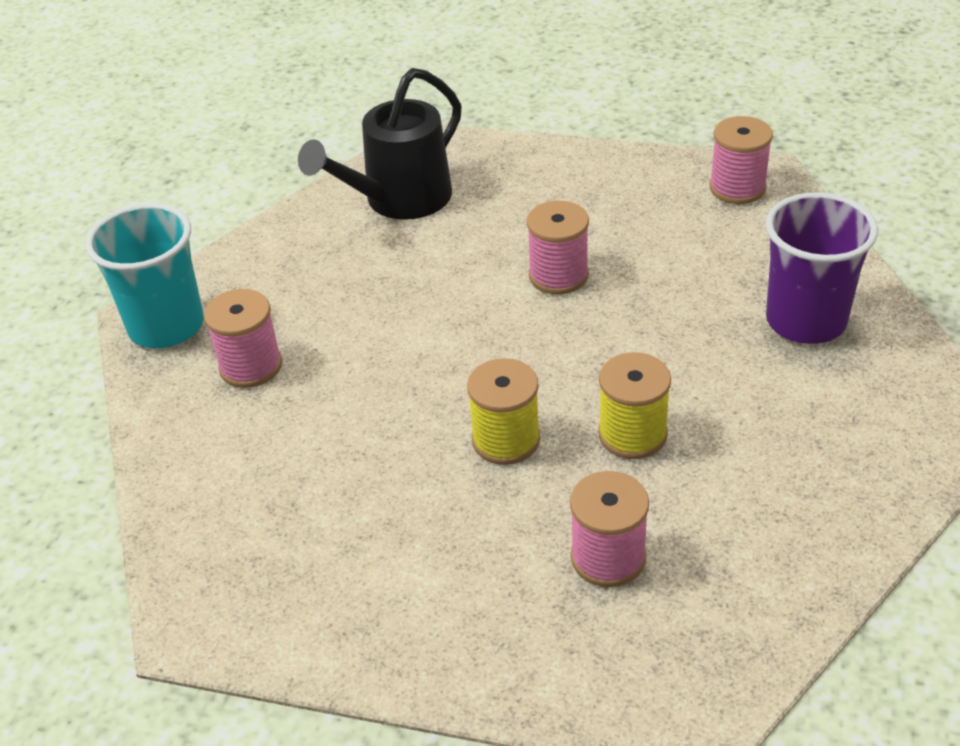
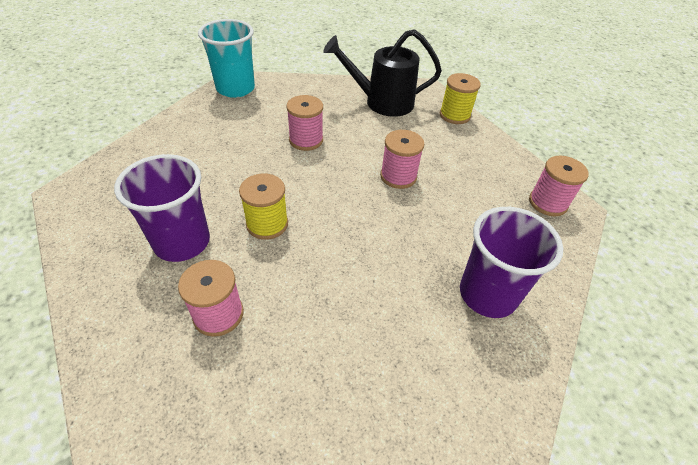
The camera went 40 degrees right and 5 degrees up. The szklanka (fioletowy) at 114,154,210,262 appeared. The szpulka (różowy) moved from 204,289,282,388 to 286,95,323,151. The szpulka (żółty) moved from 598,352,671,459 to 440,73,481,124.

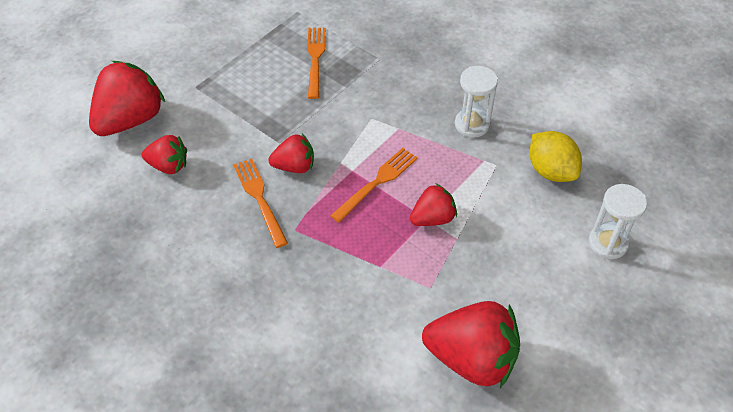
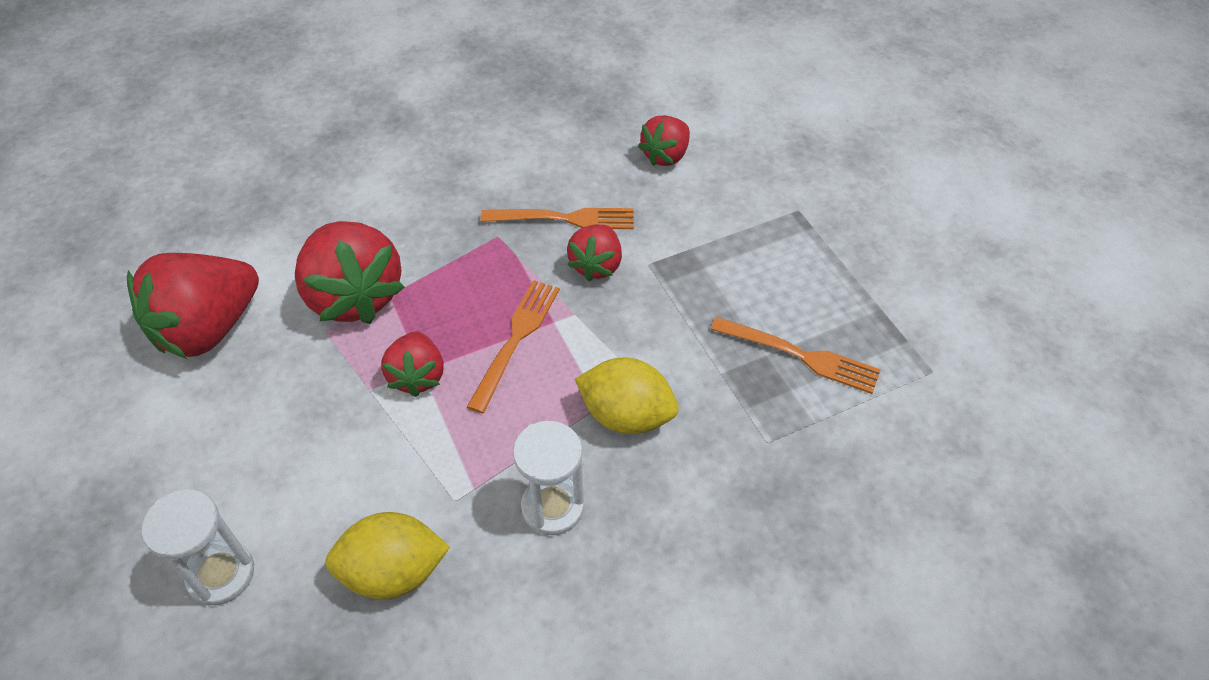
The camera went 115 degrees right and 0 degrees up. The truskawka (czerwony) moved from 89,61,165,136 to 295,221,405,324. The widelec (pomarańczowy) at 330,148,418,223 turned 135 degrees counterclockwise. The cytryna (żółty) at 575,357,679,434 appeared.

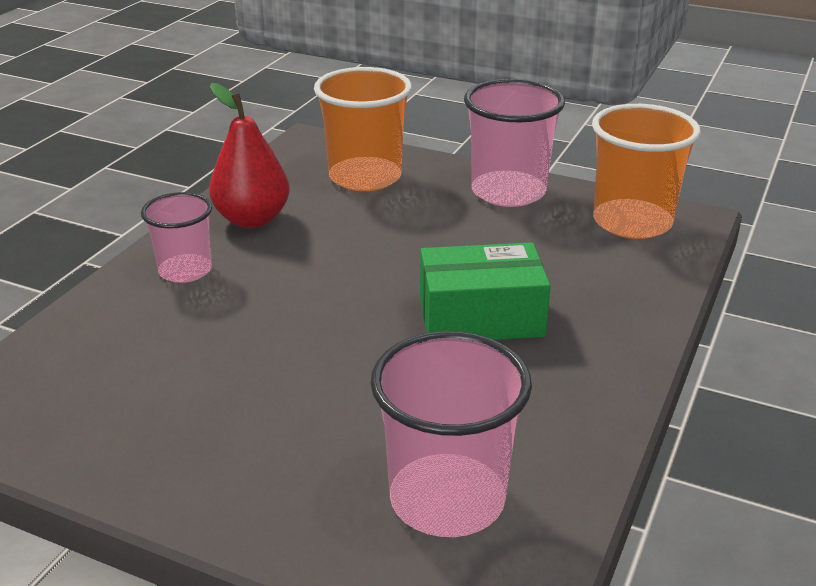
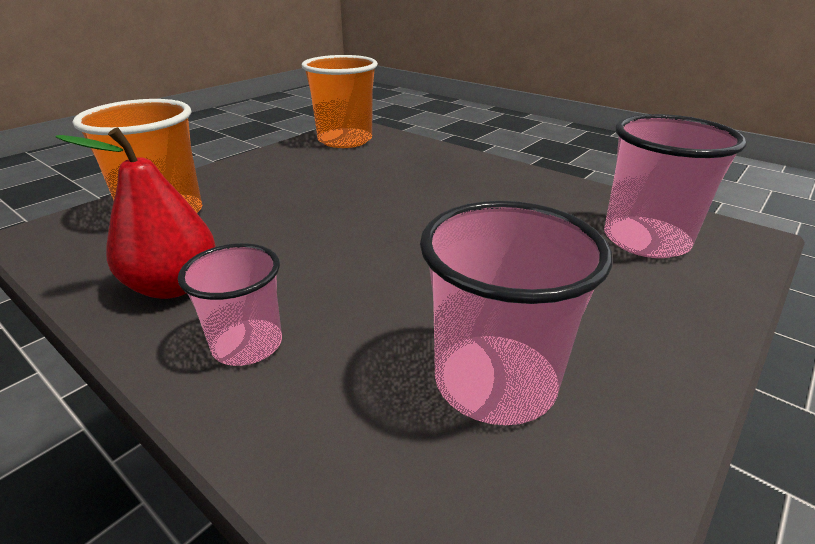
The camera went 75 degrees left and 0 degrees up. The szklanka (różowy) moved from 464,79,565,207 to 420,201,612,425. The pudełko (zielony) at 420,242,551,340 disappeared.

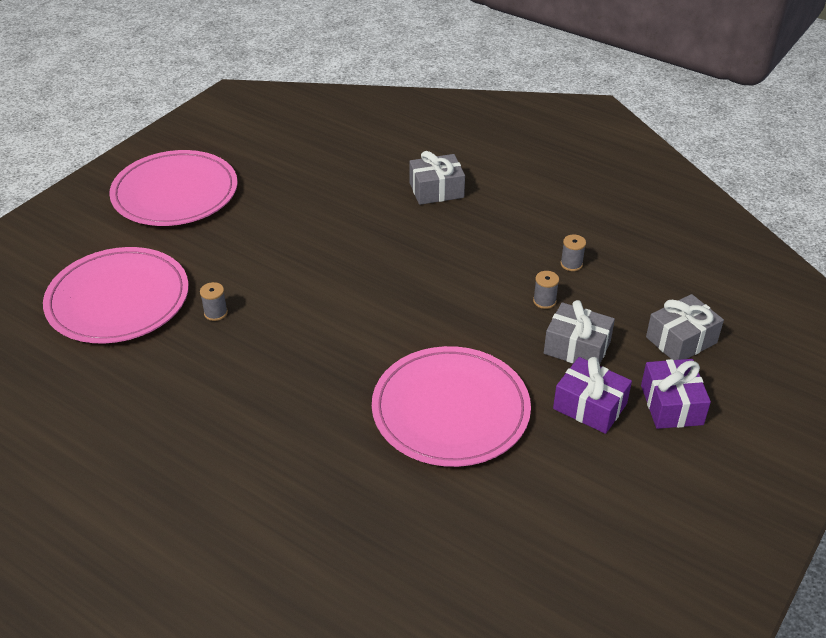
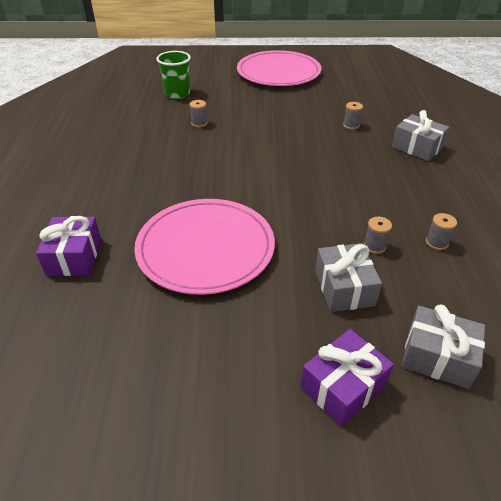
The camera went 55 degrees right and 0 degrees up. The prezent (fioletowy) moved from 553,357,632,434 to 36,216,101,276. The talerz (różowy) at 43,247,189,343 was replaced by the szklanka (zielony) at 156,51,191,99. The szpulka (szary) at 343,102,363,130 appeared.

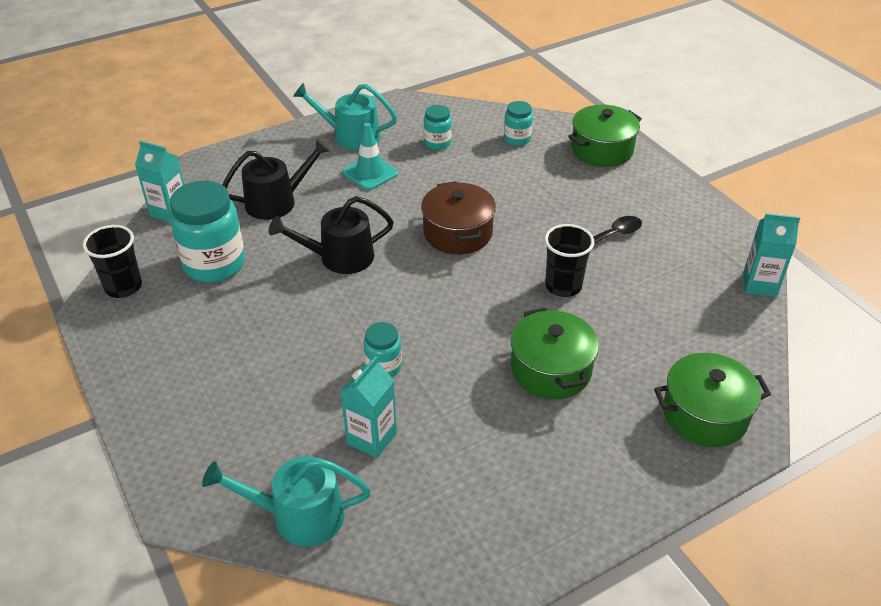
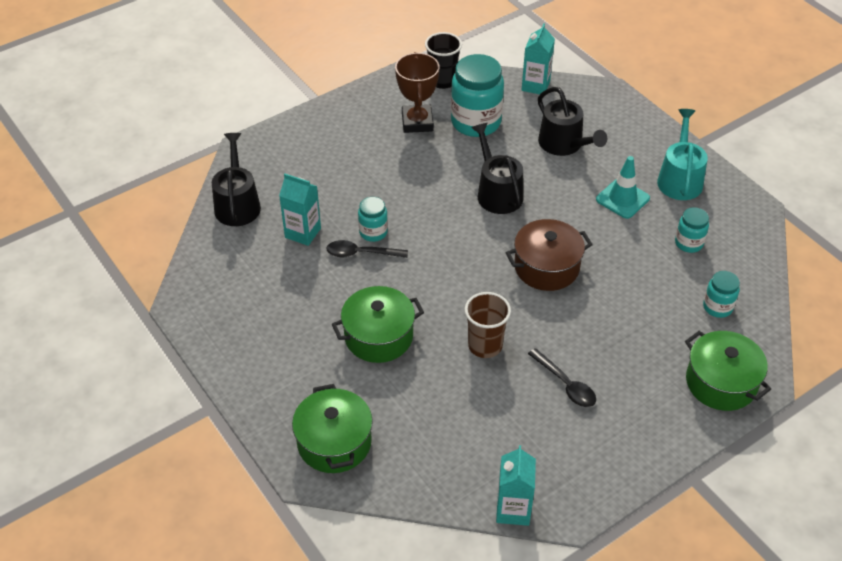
The camera went 85 degrees right and 5 degrees up. The konewka (turkusowy) at 202,456,371,547 became the konewka (czarny) at 212,133,261,226. The łyżka (czarny) at 327,240,408,258 appeared. The puchar (brązowy) at 395,52,440,133 appeared. The szklanka (czarny) at 545,224,594,297 became the szklanka (brązowy) at 465,292,511,358.

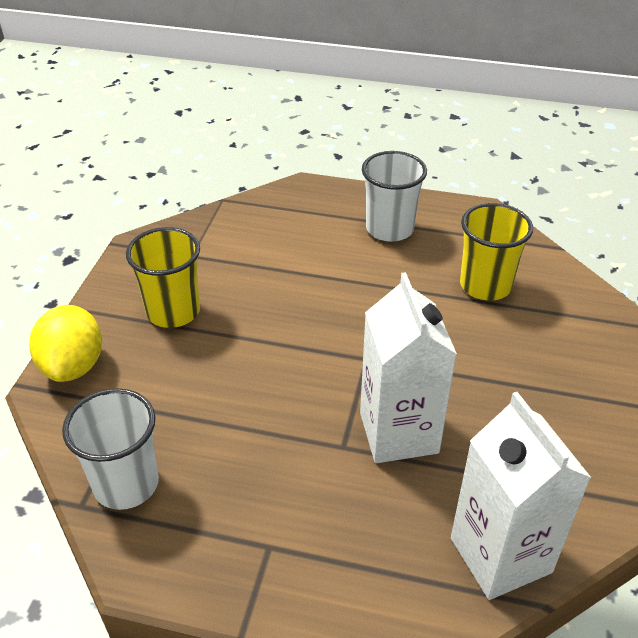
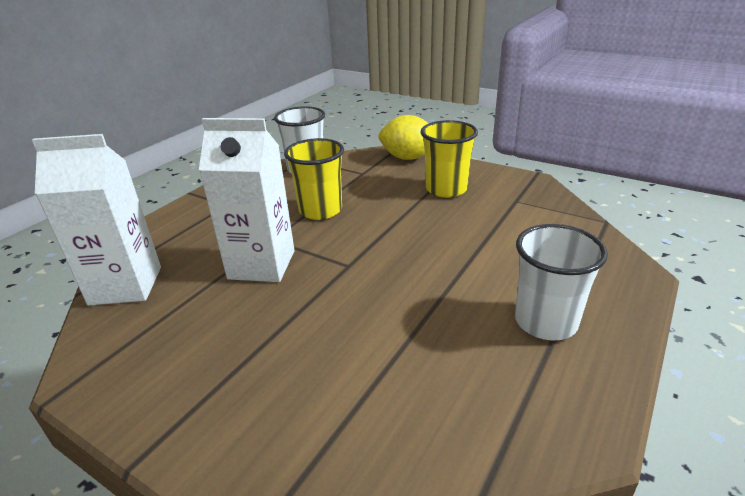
The camera went 110 degrees right and 10 degrees down. The szklanka (żółty) moved from 460,203,533,301 to 284,138,344,220.

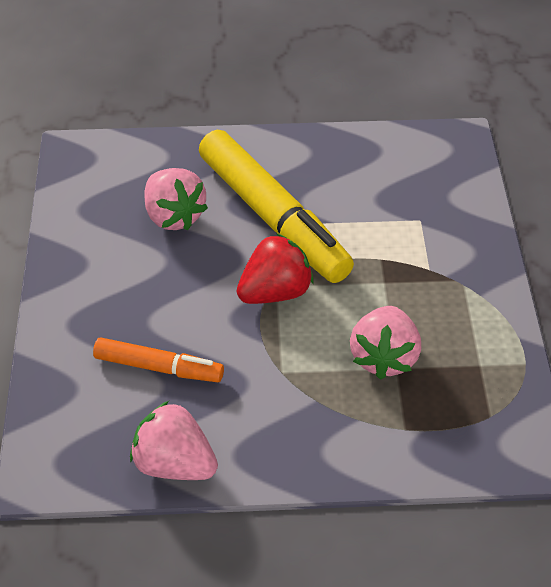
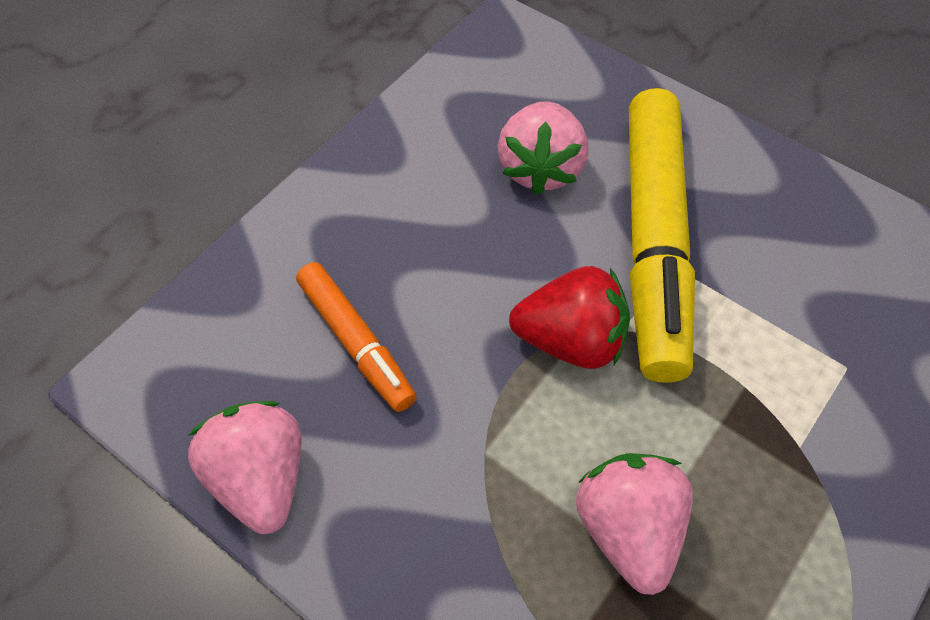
The camera went 40 degrees right and 10 degrees up. The truskawka (różowy) at 350,306,421,380 turned 120 degrees clockwise.

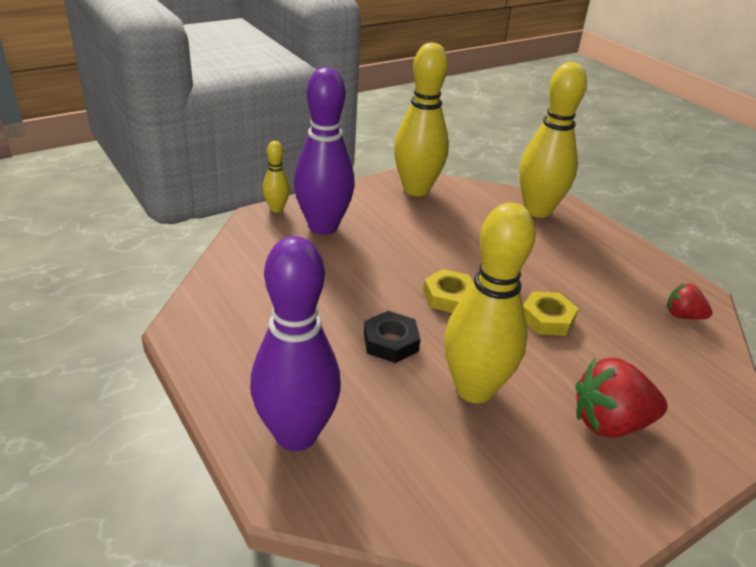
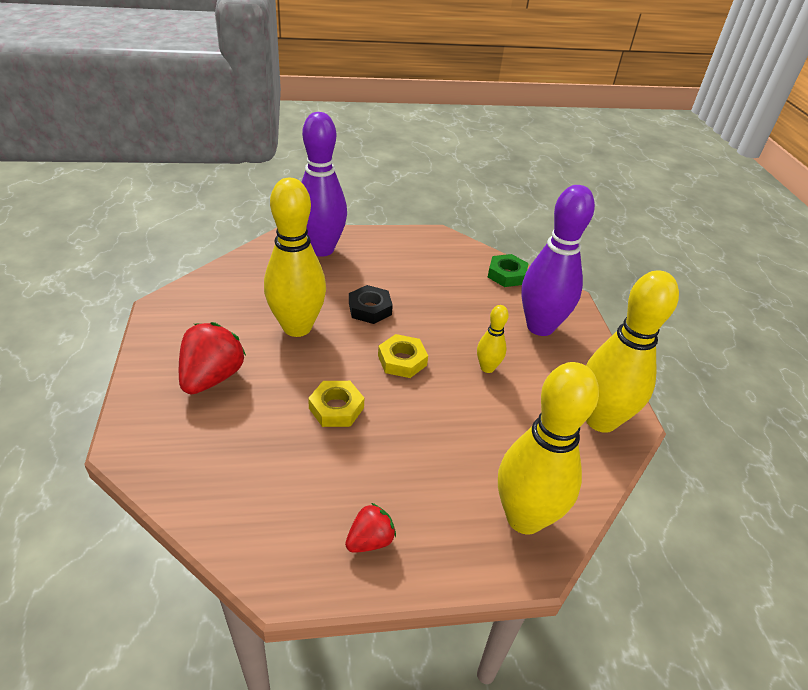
The camera went 115 degrees right and 5 degrees up. The truskawka (czerwony) moved from 667,283,713,319 to 345,503,396,553. The kręgiel (żółty) moved from 263,141,290,212 to 477,305,509,373. The nakrętka (zielony) at 488,254,529,287 appeared.

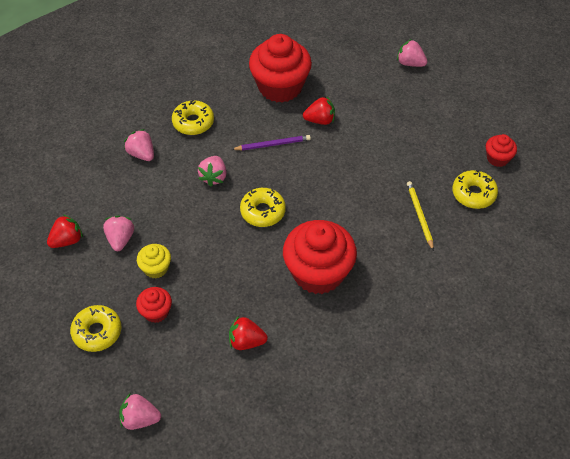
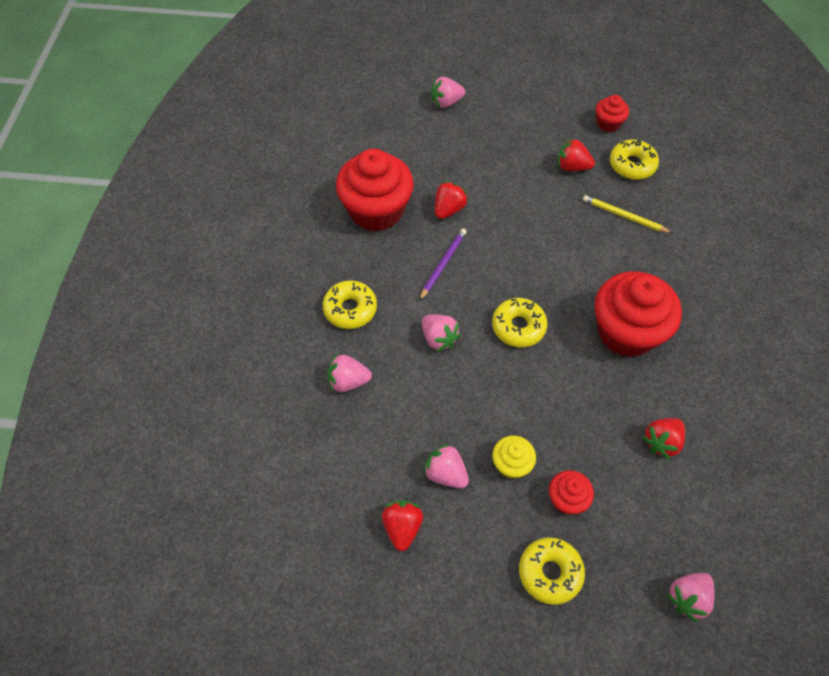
The camera went 50 degrees left and 5 degrees up. The truskawka (czerwony) at 558,138,595,171 appeared.

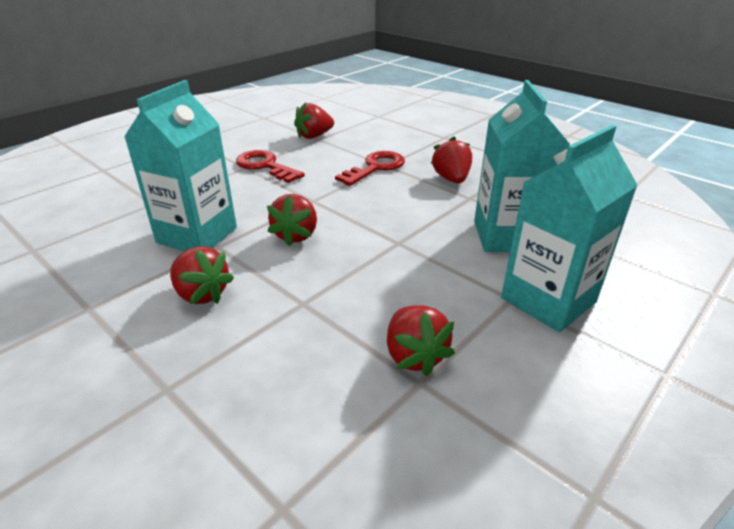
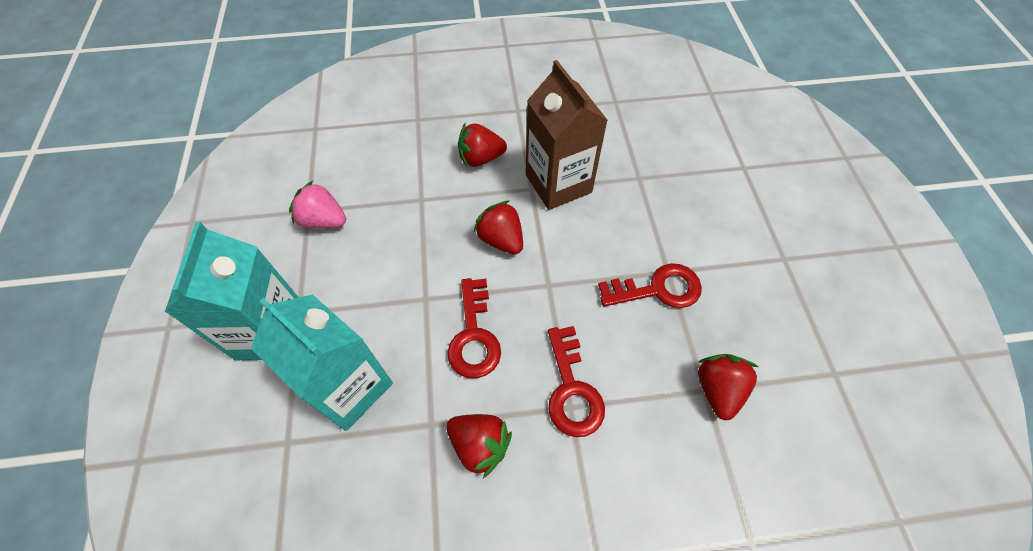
The camera went 130 degrees right and 25 degrees up. The truskawka (czerwony) at 387,305,455,376 became the truskawka (różowy) at 289,181,346,229. The klucz (czerwony) at 448,278,501,378 appeared. The karton mleka (turkusowy) at 124,80,237,251 became the karton mleka (brązowy) at 526,60,608,210.

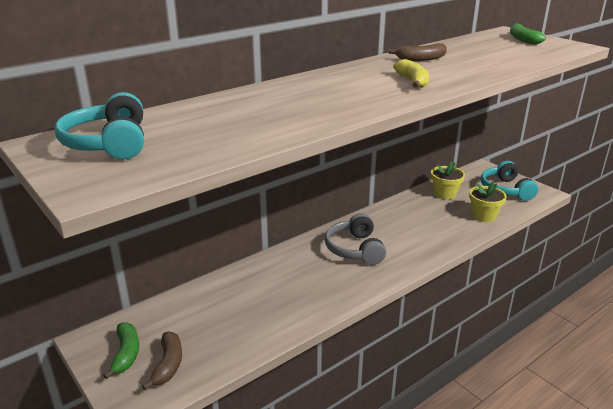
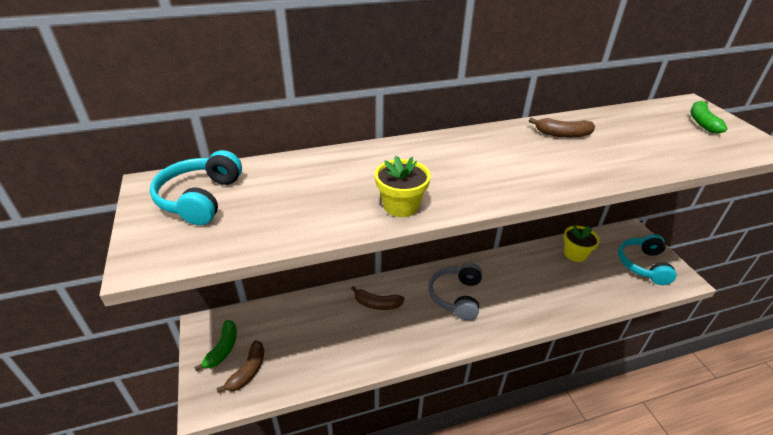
The camera went 20 degrees right and 10 degrees up. The banan (brązowy) at 351,286,405,310 appeared. The doniczka (żółty) moved from 469,182,507,222 to 375,156,431,217. The banan (żółty) at 393,59,429,88 disappeared.

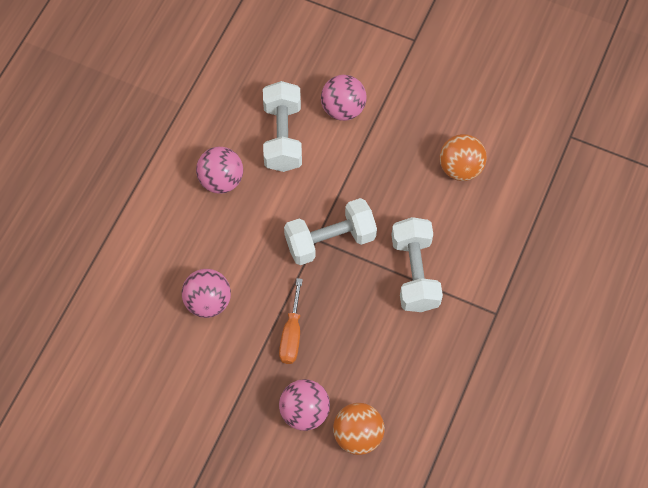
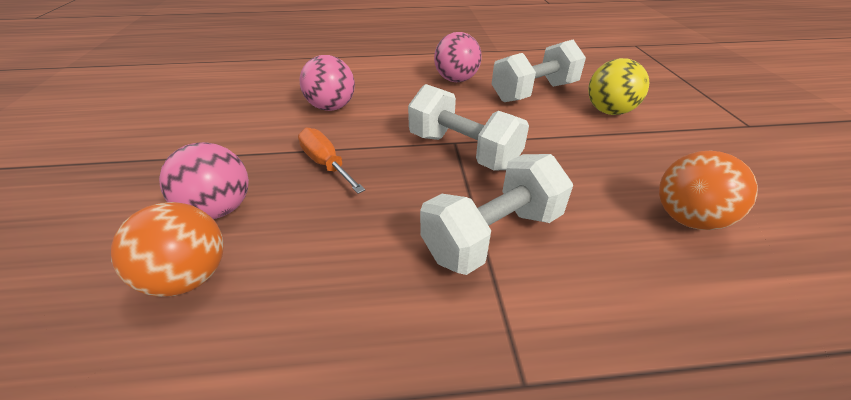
The camera went 60 degrees right and 25 degrees down. The śrubokręt (pomarańczowy) at 279,278,303,364 turned 75 degrees clockwise. The piłka (różowy) at 321,75,367,121 became the piłka (żółty) at 588,58,649,115.

